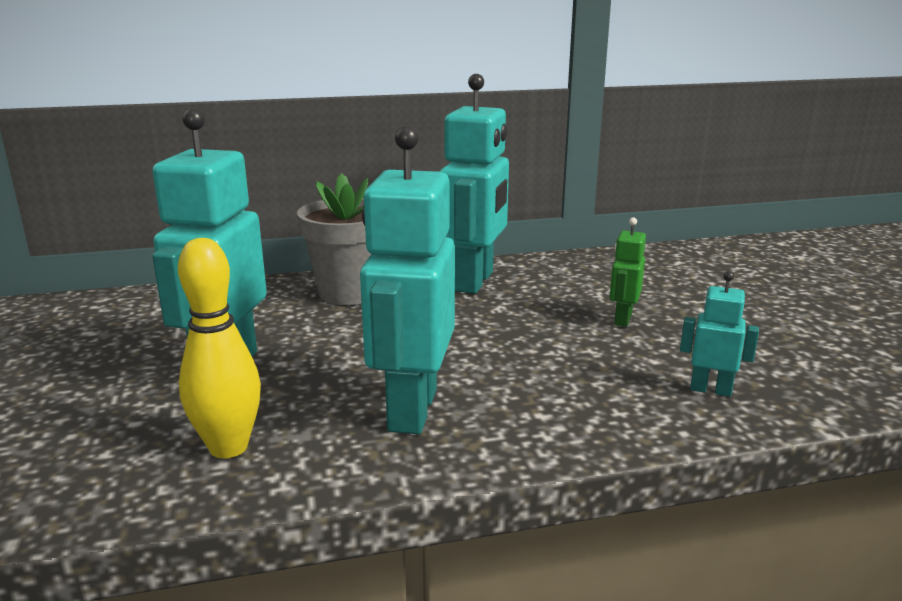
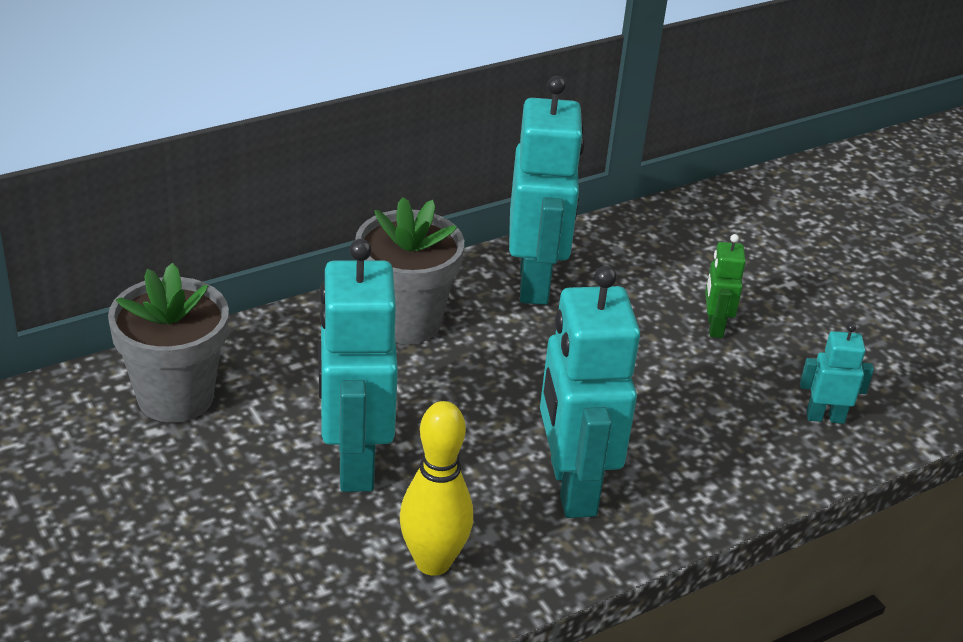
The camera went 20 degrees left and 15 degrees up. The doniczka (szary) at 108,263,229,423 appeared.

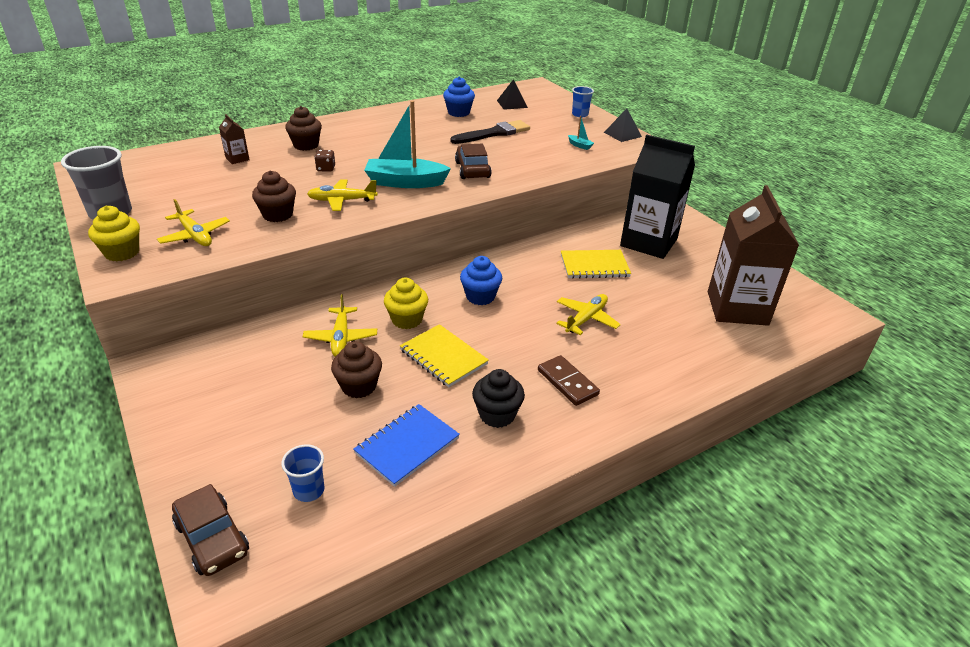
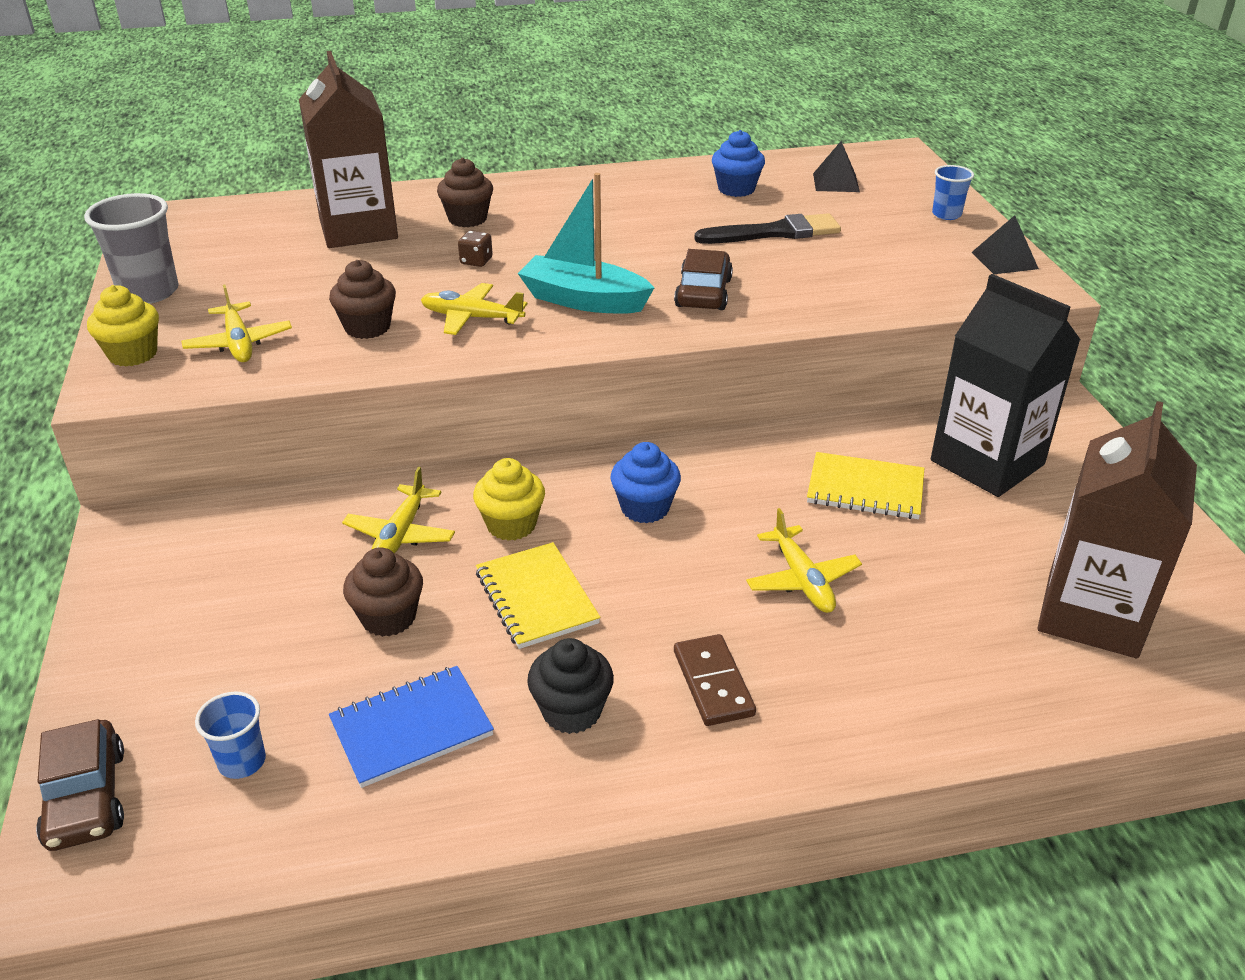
The camera went 20 degrees right and 0 degrees up. The karton mleka (brązowy) at 219,114,250,164 changed to 2.49 times the size. The samolot (żółty) at 556,294,621,335 turned 105 degrees clockwise. The łódka (turkusowy) at 568,116,594,150 disappeared.

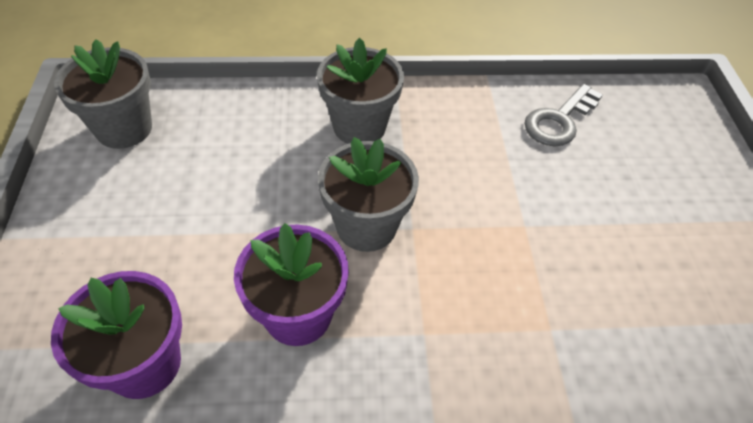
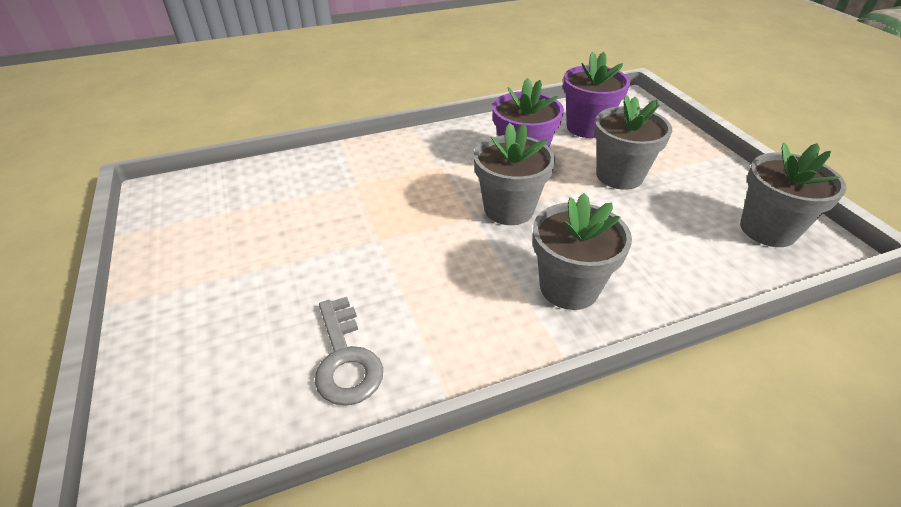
The camera went 165 degrees right and 10 degrees down. The klucz (szary) at 525,84,603,147 turned 135 degrees clockwise. The doniczka (szary) at 594,95,672,190 appeared.

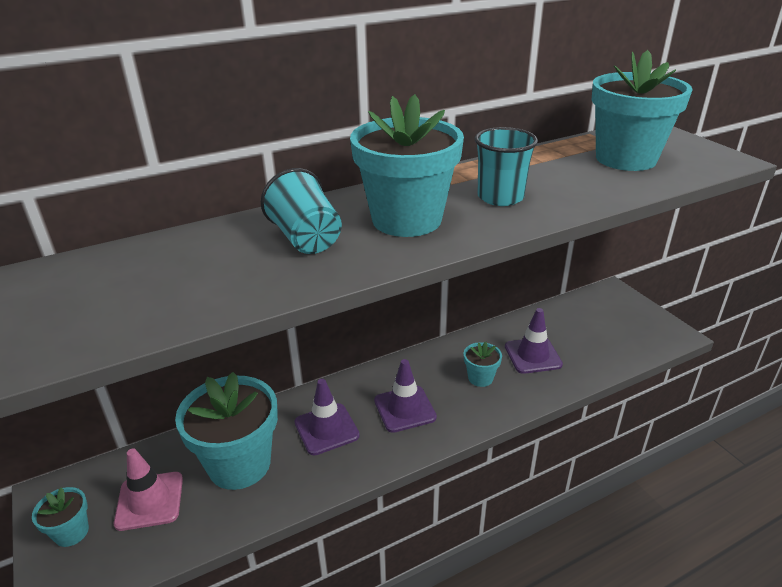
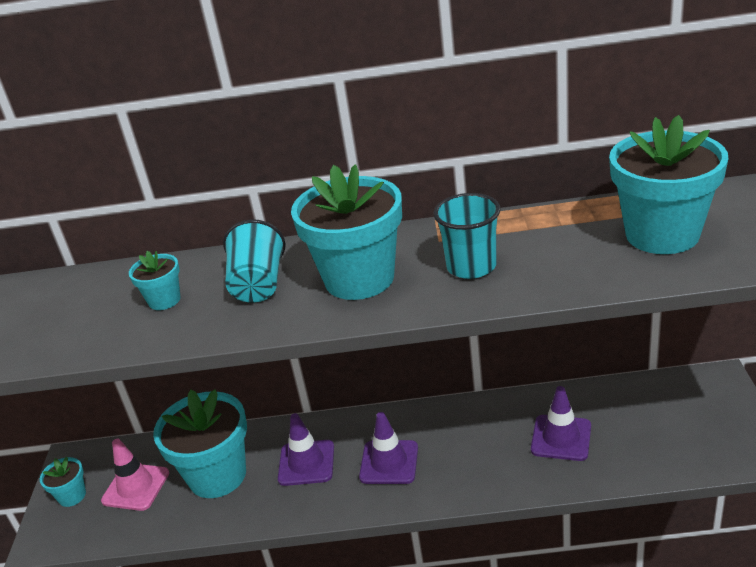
The camera went 30 degrees right and 0 degrees up. The doniczka (turkusowy) moved from 464,342,502,387 to 129,251,180,310.

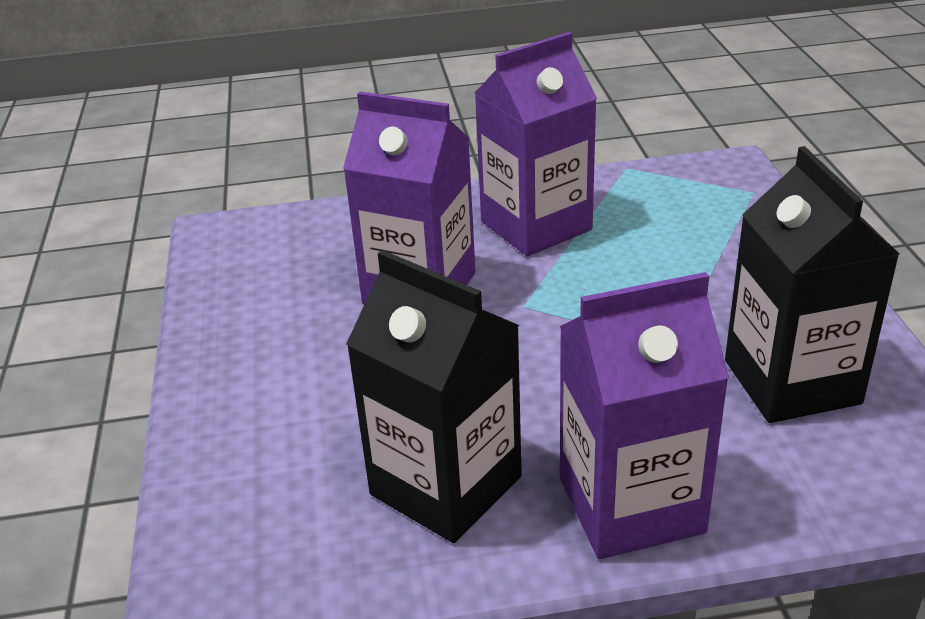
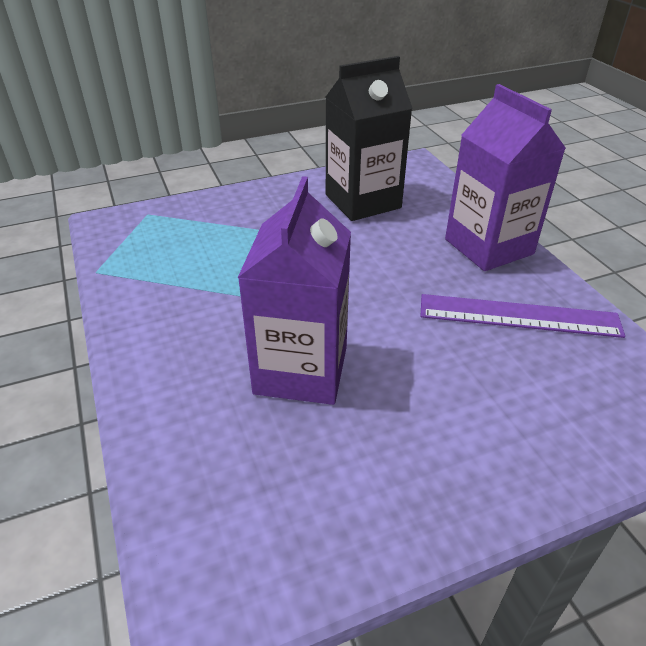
The camera went 105 degrees left and 5 degrees up. The karton mleka (czarny) at 346,250,522,543 was replaced by the linijka (fioletowy) at 420,294,625,338. The karton mleka (fioletowy) at 475,32,597,256 disappeared.

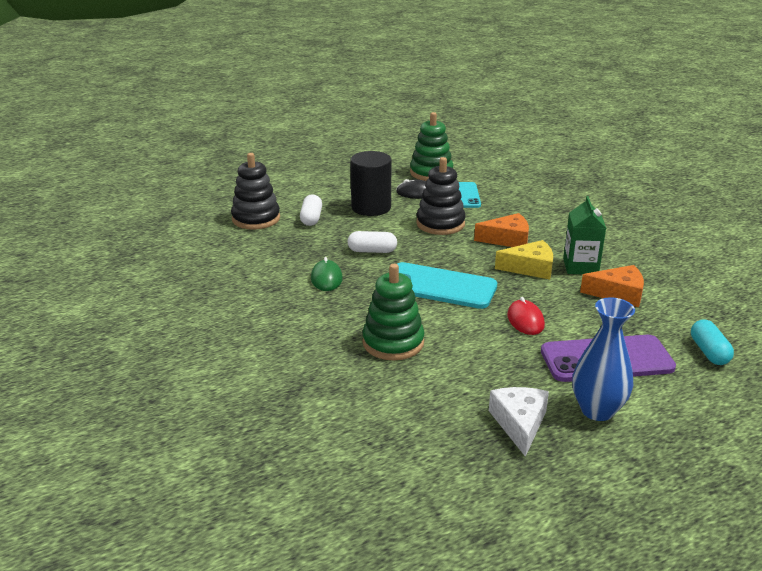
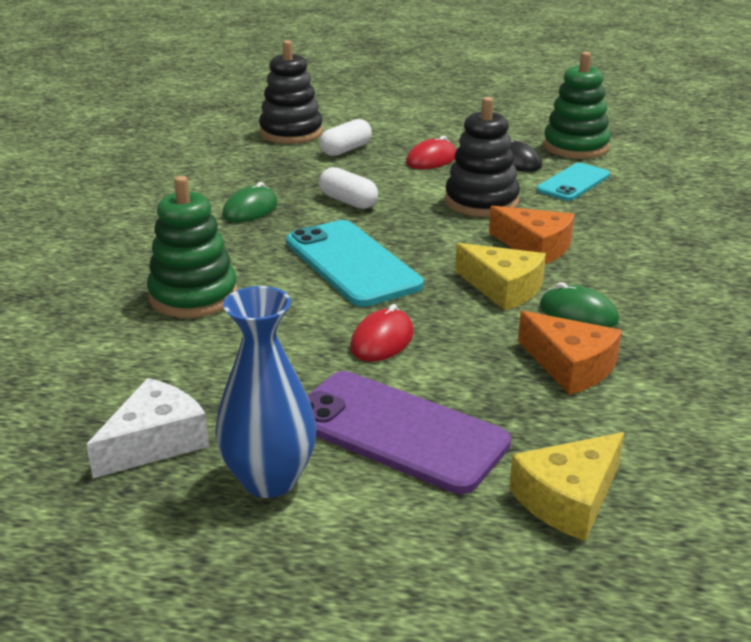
The camera went 40 degrees right and 0 degrees up. The walec (czarny) at 350,151,391,216 was replaced by the myszka (czerwony) at 406,136,456,169. The kapsułka (turkusowy) at 691,319,734,365 was replaced by the ser (żółty) at 509,432,624,541. The karton mleka (zielony) at 563,196,606,274 was replaced by the myszka (zielony) at 540,282,619,328.

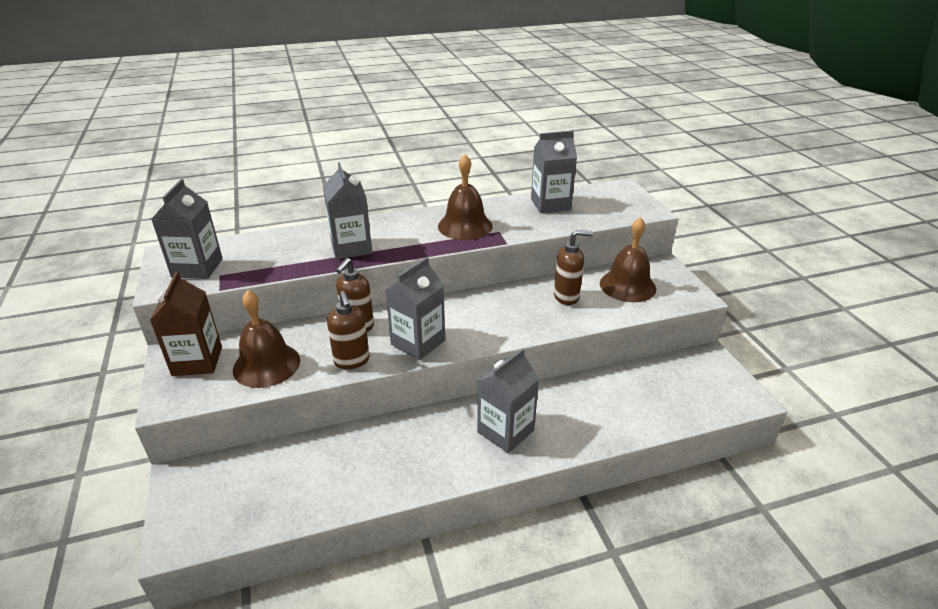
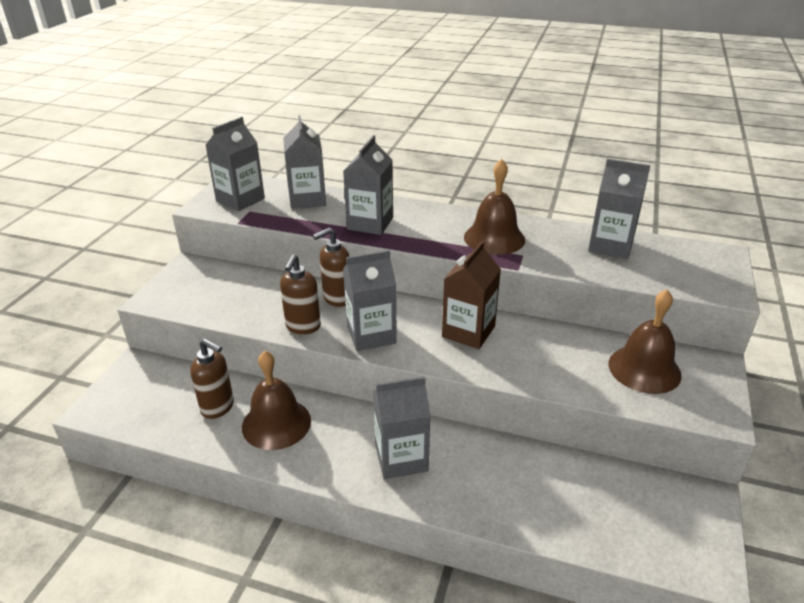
The camera went 35 degrees right and 0 degrees up. The dozownik mydła (brązowy) moved from 554,230,593,305 to 190,339,234,419. The dzwonek (brązowy) moved from 233,290,300,388 to 242,351,311,450. The karton mleka (szary) at 283,115,326,209 appeared. The karton mleka (brązowy) moved from 150,271,222,376 to 442,241,501,349.

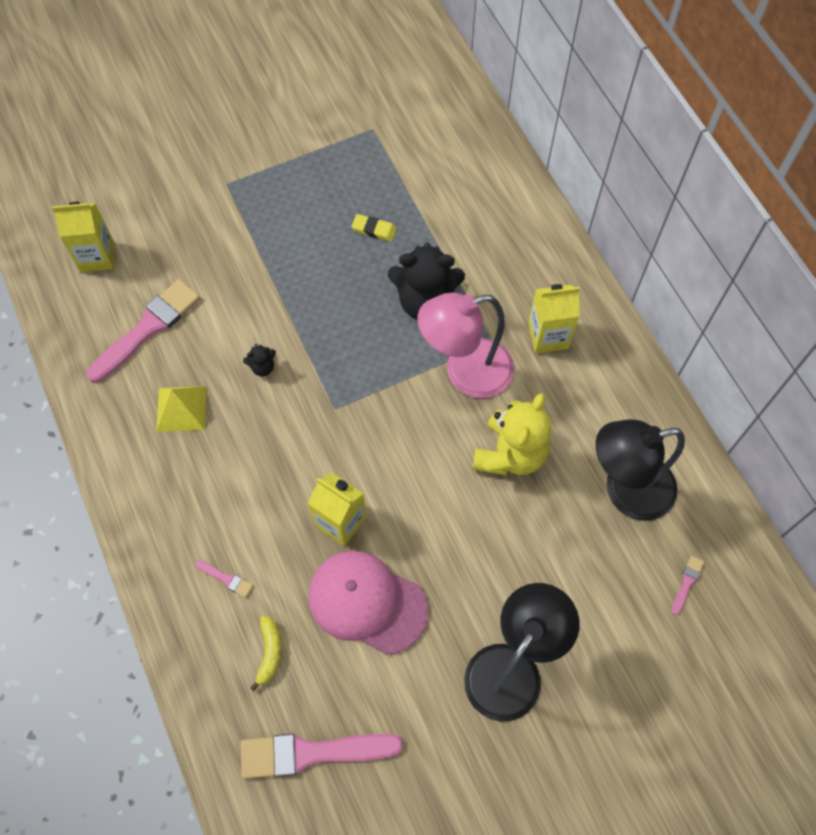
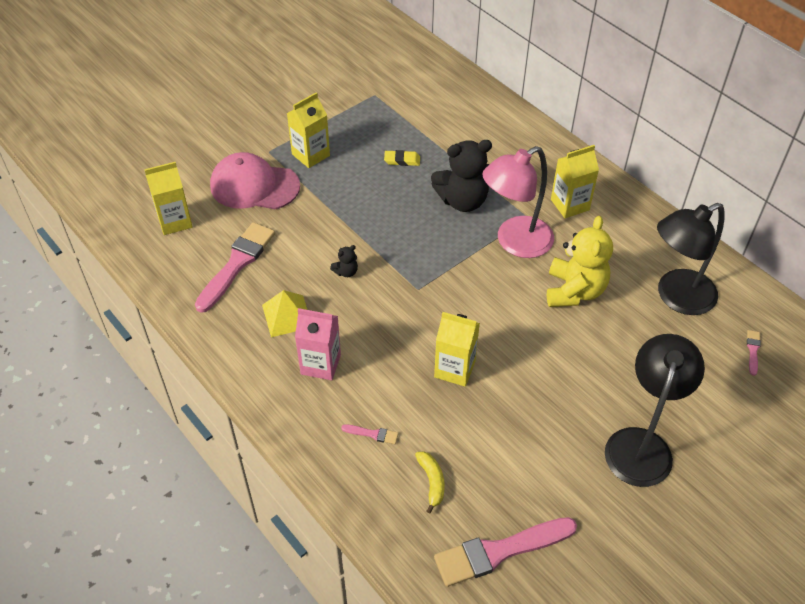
The camera went 15 degrees left and 15 degrees down. The czapka (różowy) moved from 308,551,428,655 to 210,152,300,209. The karton mleka (żółty) at 287,92,330,168 appeared. The karton mleka (różowy) at 295,308,341,380 appeared.

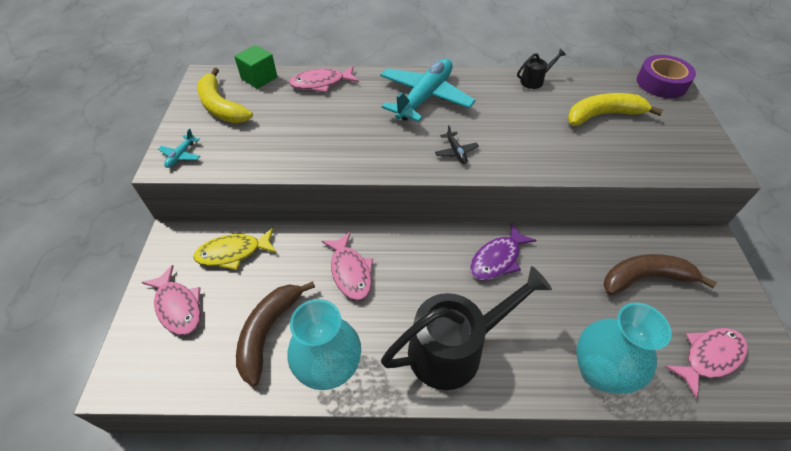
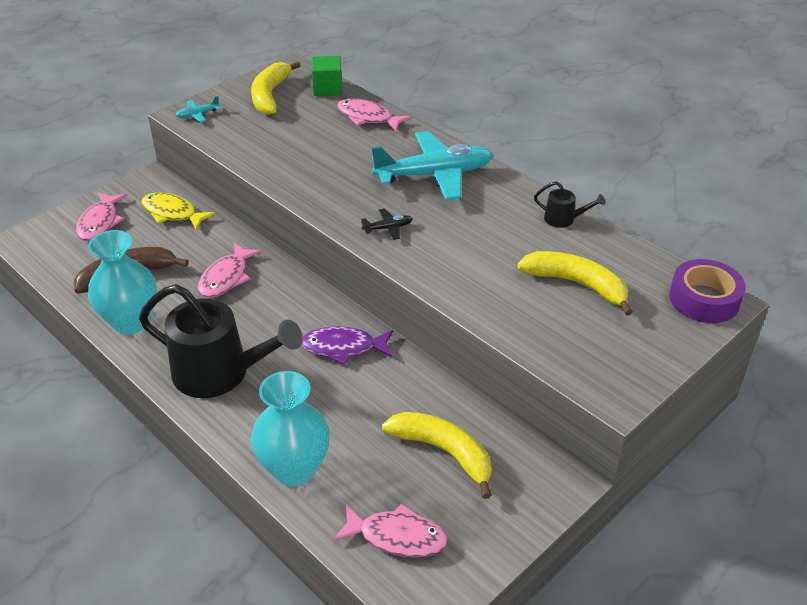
The camera went 45 degrees right and 10 degrees down. The samolot (czarny) at 435,125,479,164 turned 135 degrees counterclockwise. The banan (brązowy) at 604,254,717,295 became the banan (żółty) at 382,412,492,499.

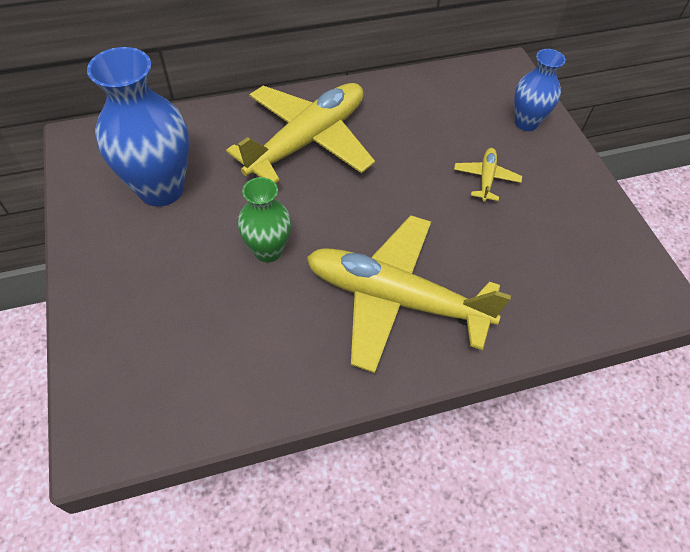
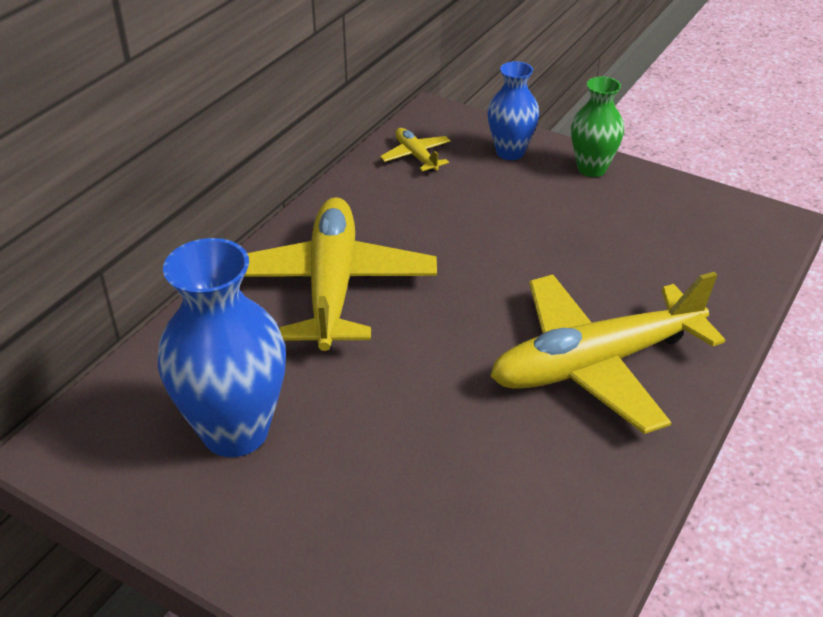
The camera went 40 degrees left and 15 degrees down. The samolot (żółty) moved from 454,148,522,202 to 380,128,450,172. The wazon (zielony) moved from 238,177,291,263 to 571,76,624,177.

